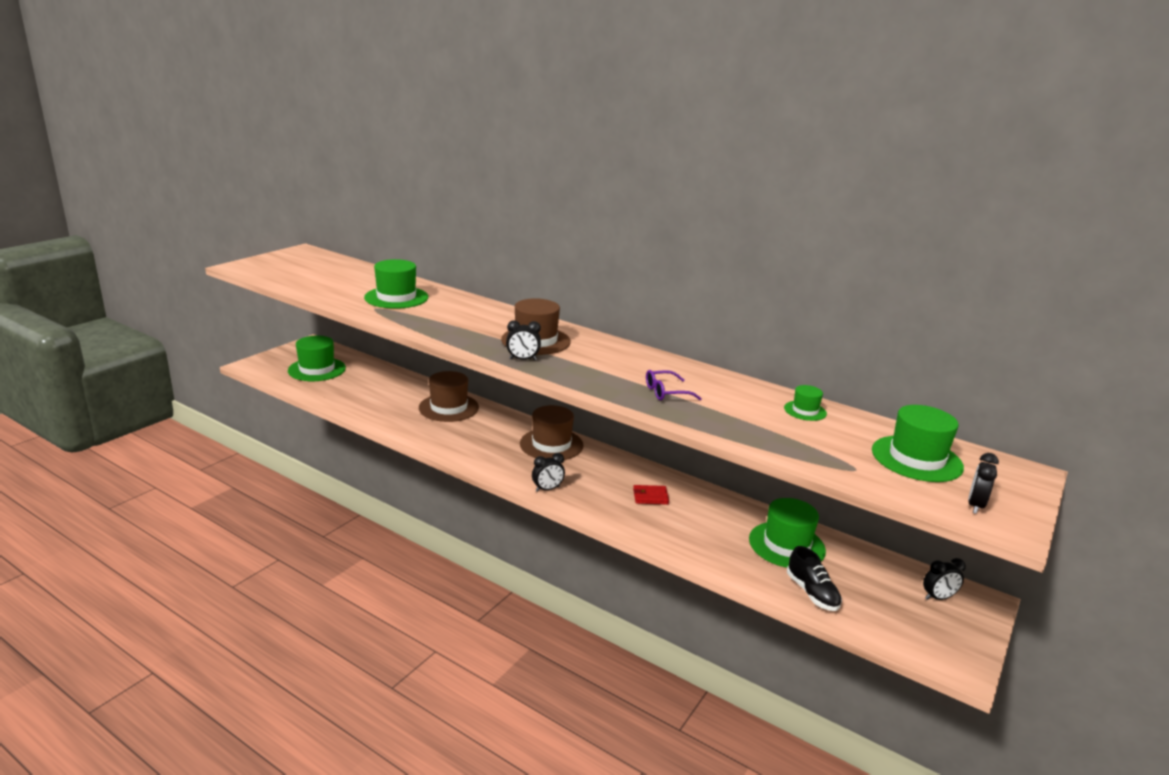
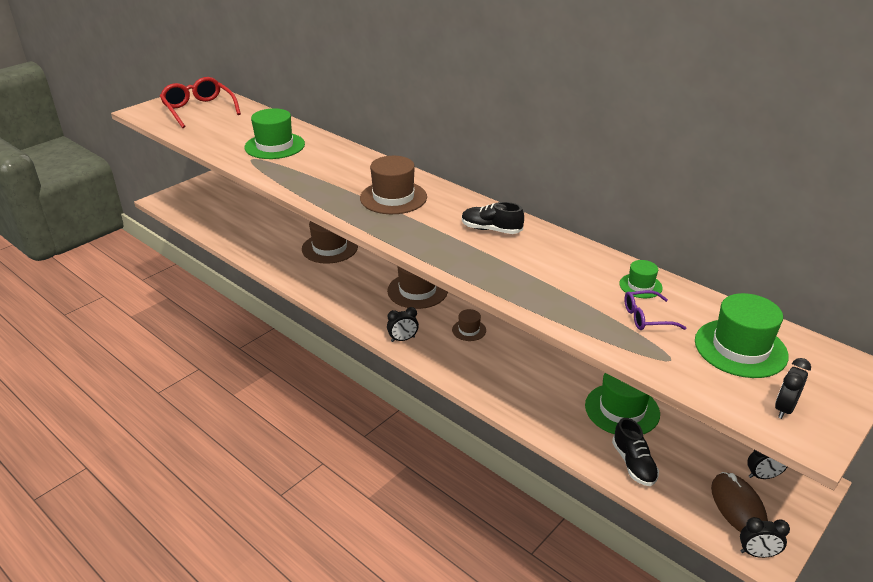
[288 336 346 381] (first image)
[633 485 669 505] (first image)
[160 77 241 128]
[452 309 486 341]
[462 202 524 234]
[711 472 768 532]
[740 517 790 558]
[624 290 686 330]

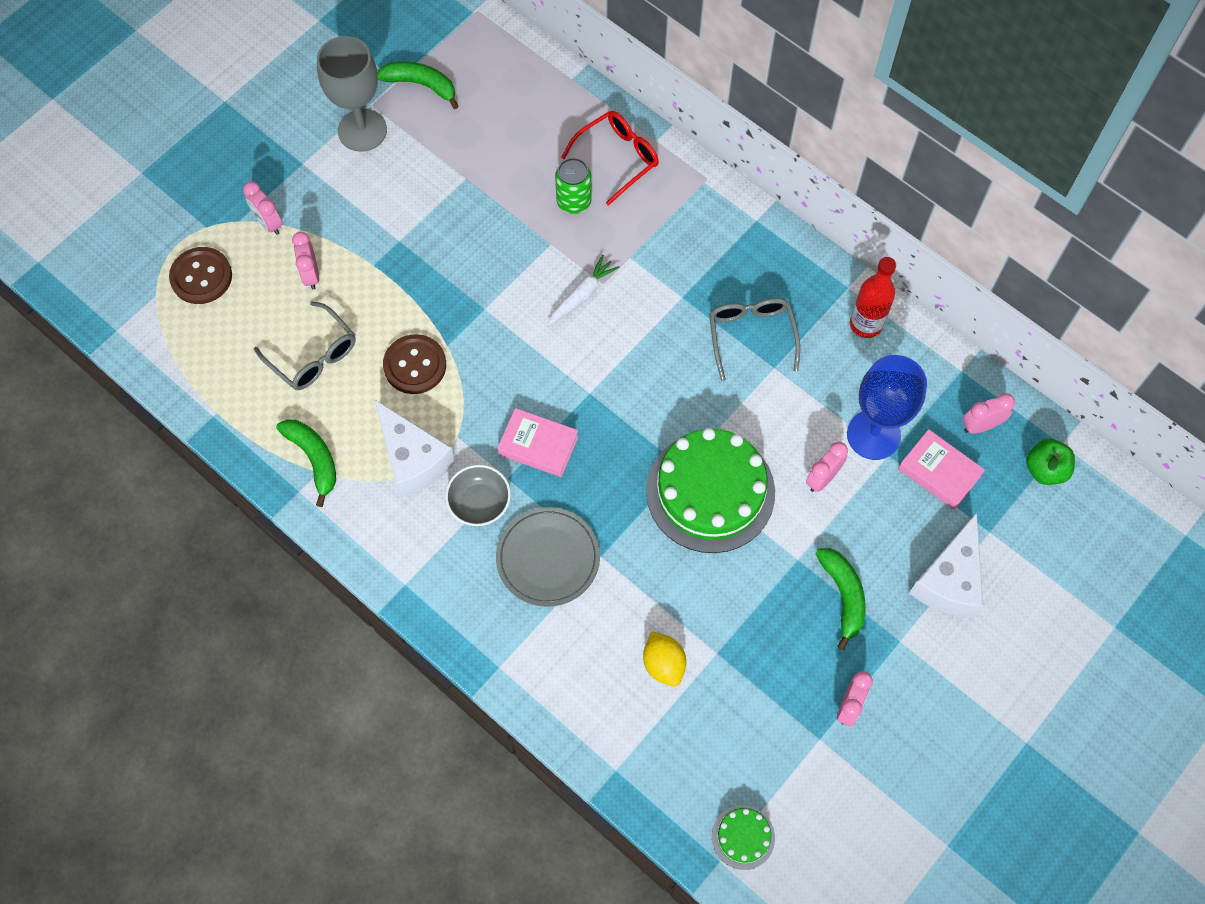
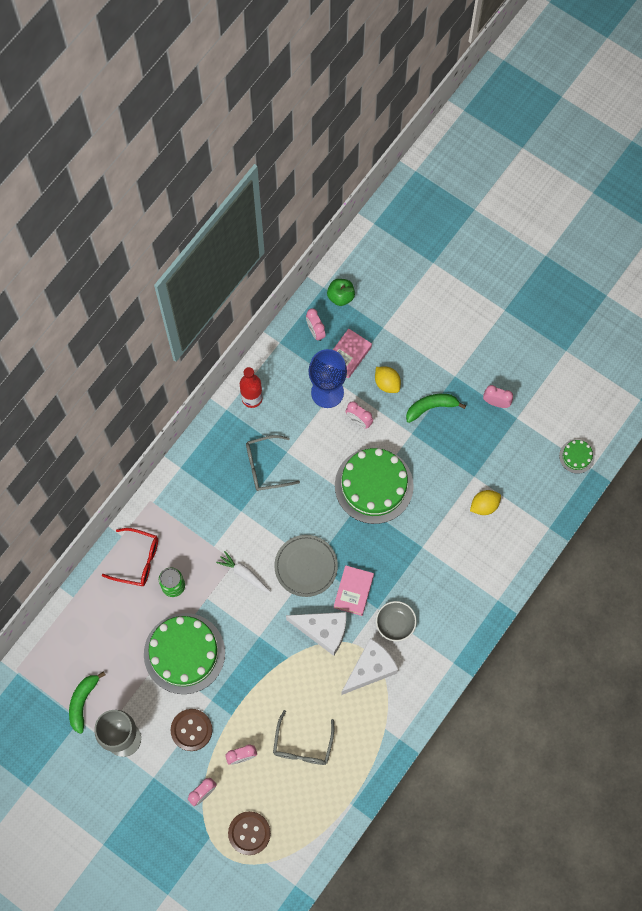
[276 419 336 507] (first image)
[144 613 225 694]
[375 367 401 393]
[171 709 213 751]
[274 535 338 597]
[286 612 346 656]
[273 710 335 765]
[102 528 158 586]

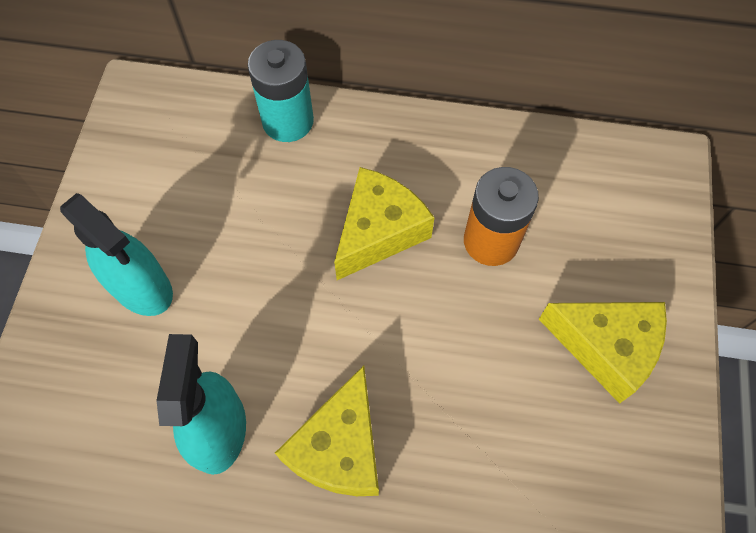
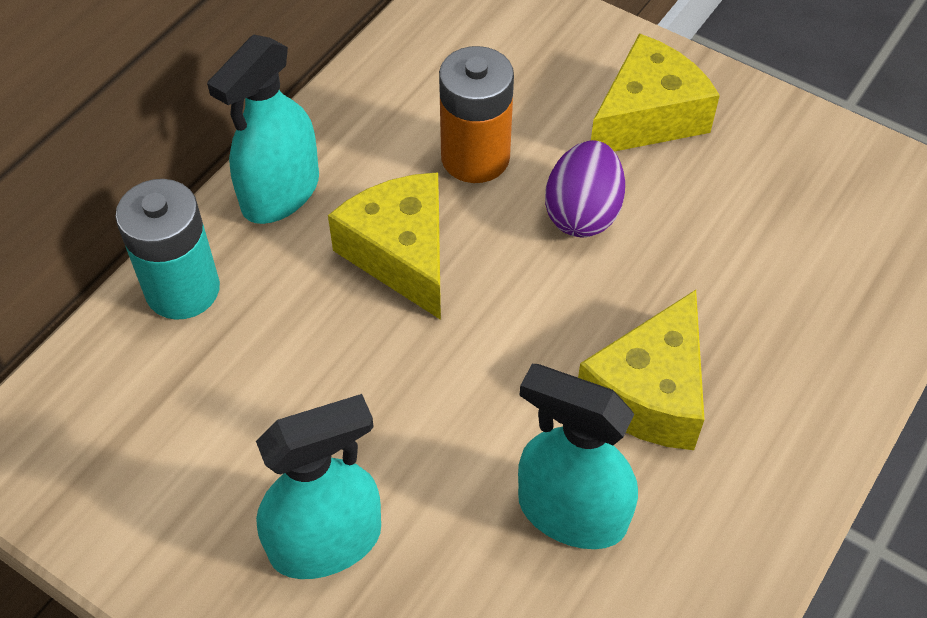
[207 35 319 224]
[545 140 625 237]
[578 290 705 450]

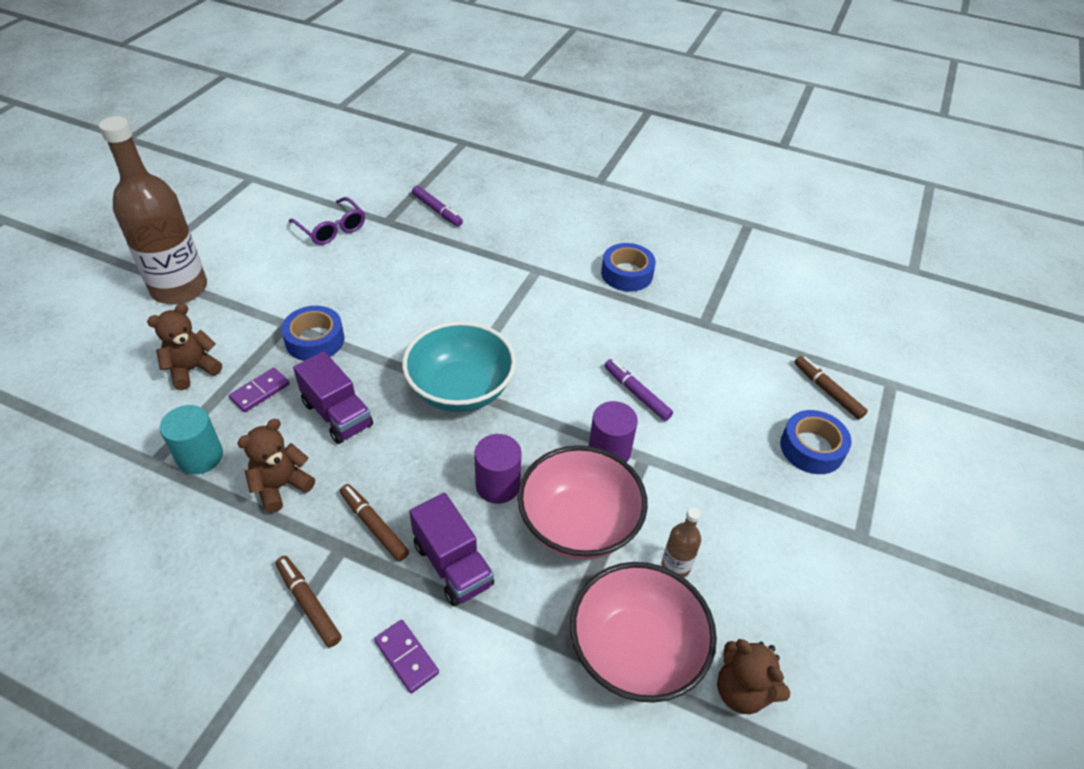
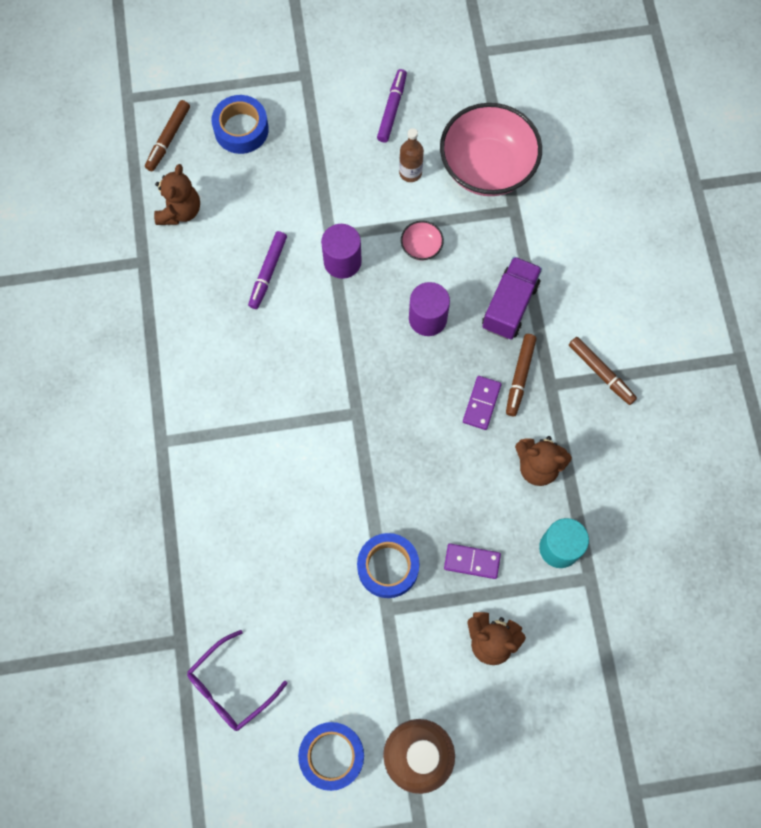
[293 351 373 444] (first image)
[402 321 516 412] (first image)
[463 376 502 430]
[377 69 407 143]
[298 722 364 791]
[154 164 200 225]
[569 337 637 405]
[187 630 288 731]
[401 221 444 261]

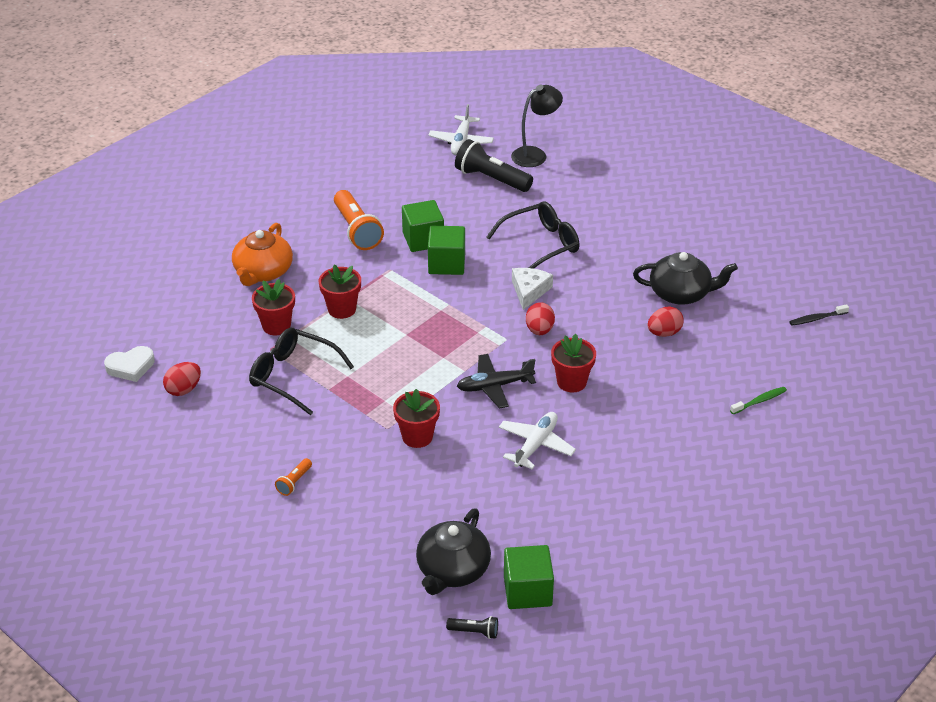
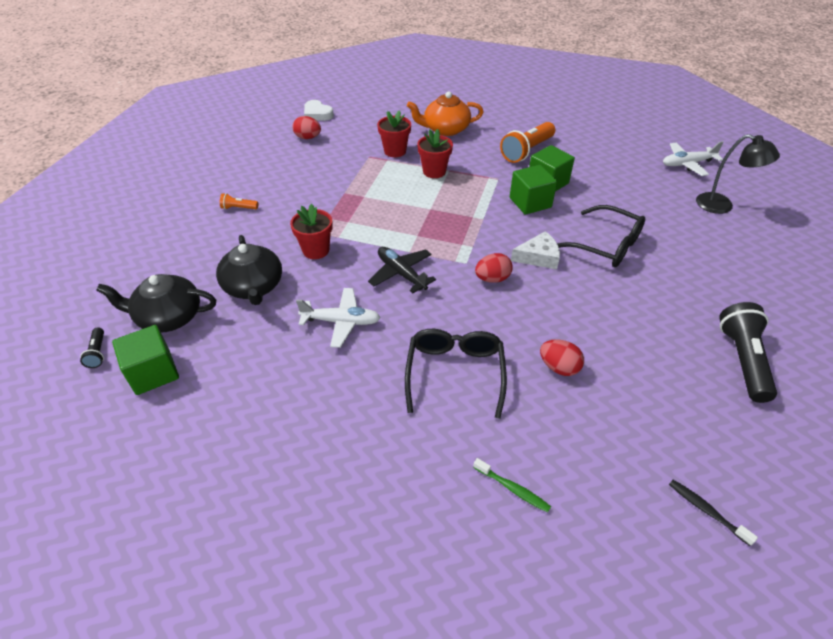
[551 334 596 392] (first image)
[405 329 507 419]
[719 302 777 403]
[216 235 282 305]

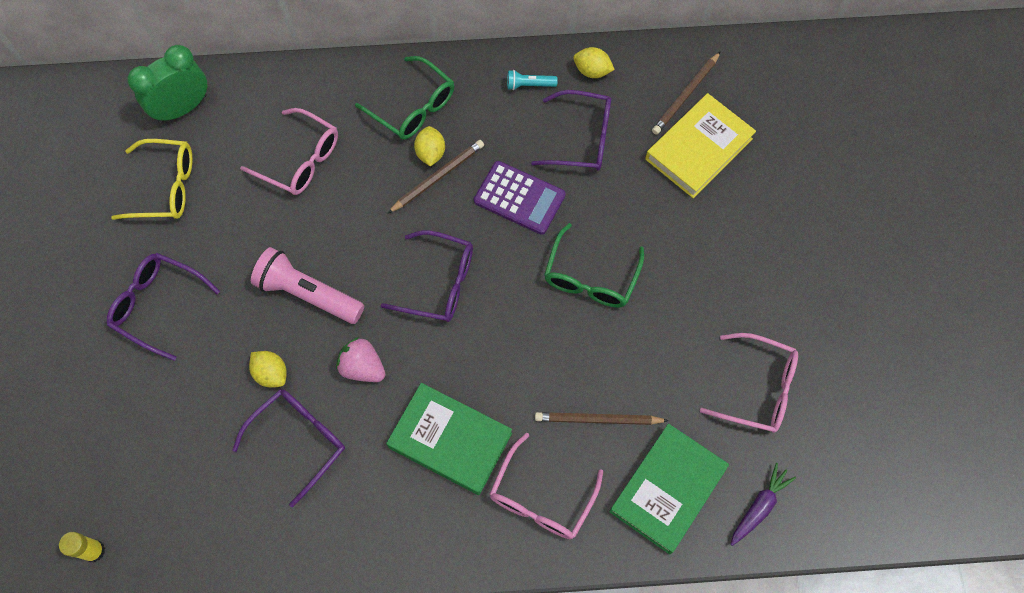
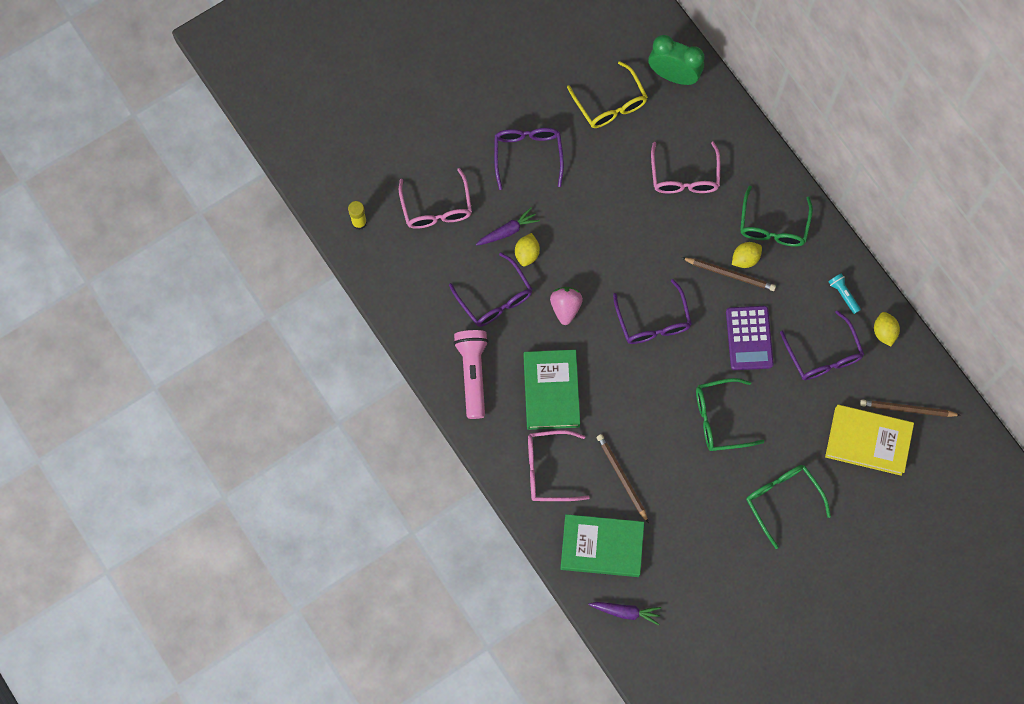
[476 207 540 246]
[746 465 831 549]
[453 330 489 419]
[399 168 472 229]
[449 252 533 327]

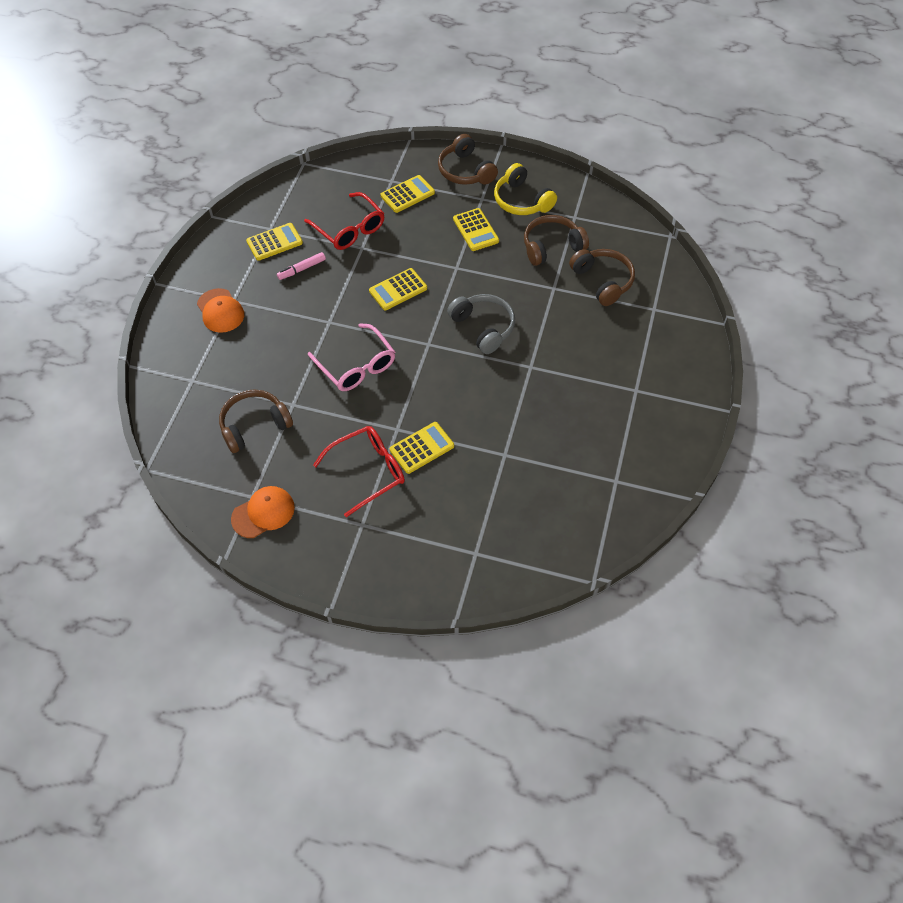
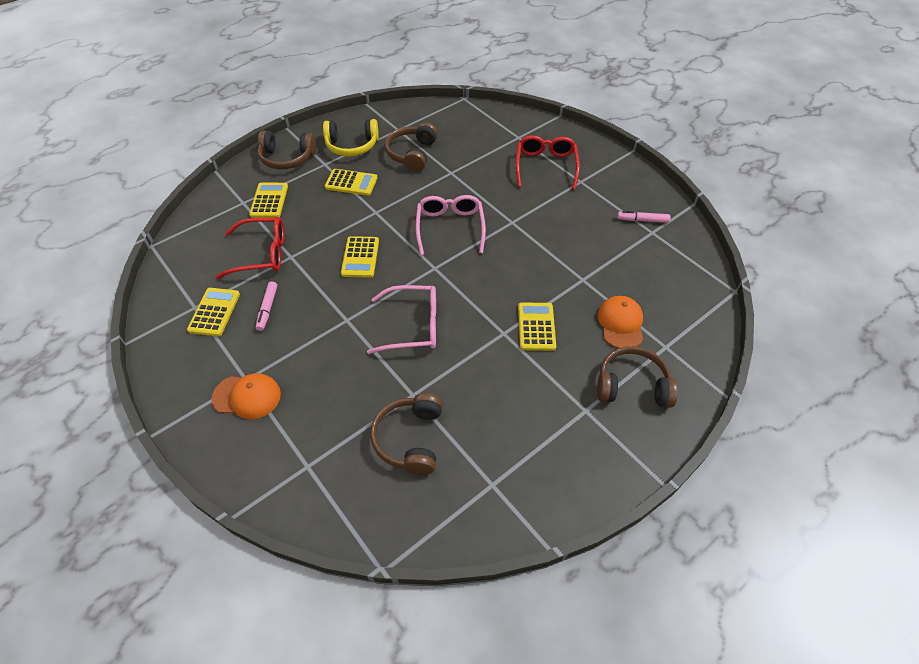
[617 211 671 223]
[598 296 643 348]
[516 135 580 190]
[597 346 678 408]
[416 195 486 255]

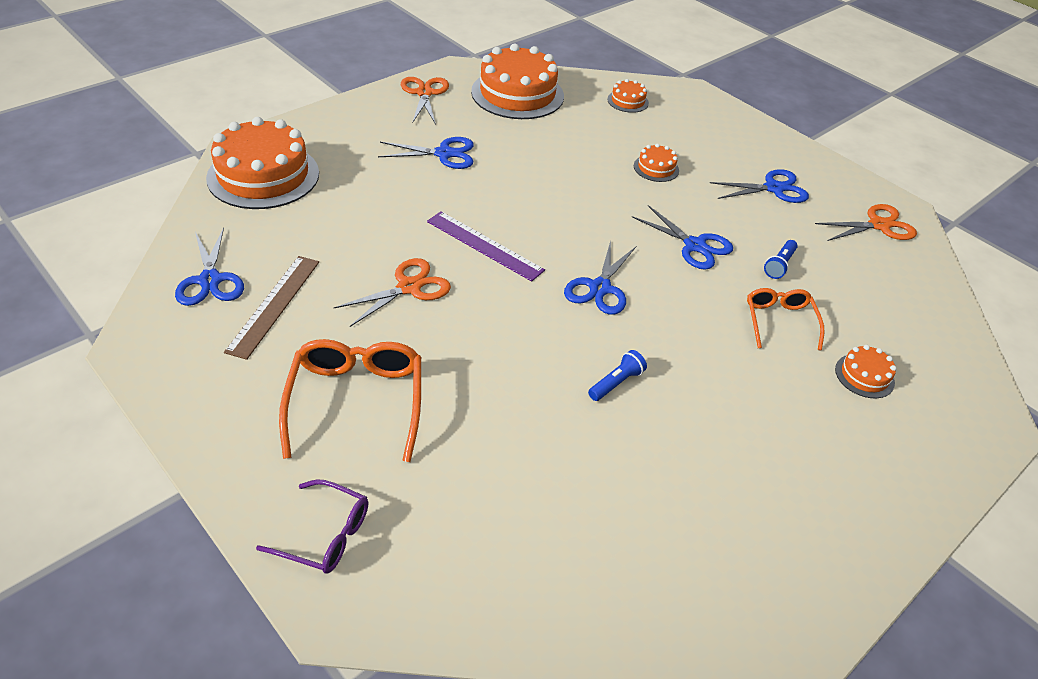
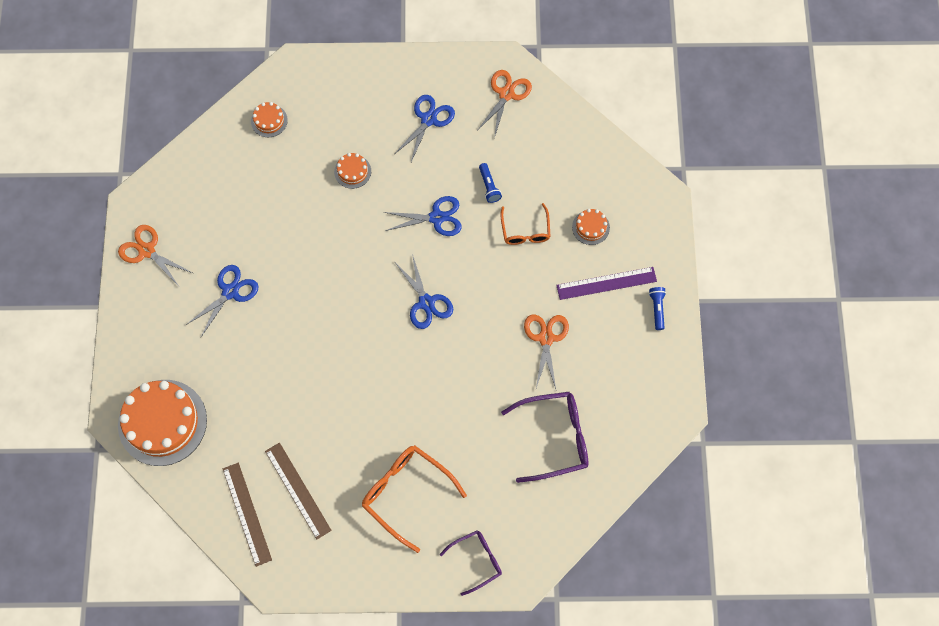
[471 44 564 119] (first image)
[501 392 589 483]
[524 314 569 389]
[556 267 657 300]
[649 287 666 330]
[223 463 272 567]
[500 203 551 245]

